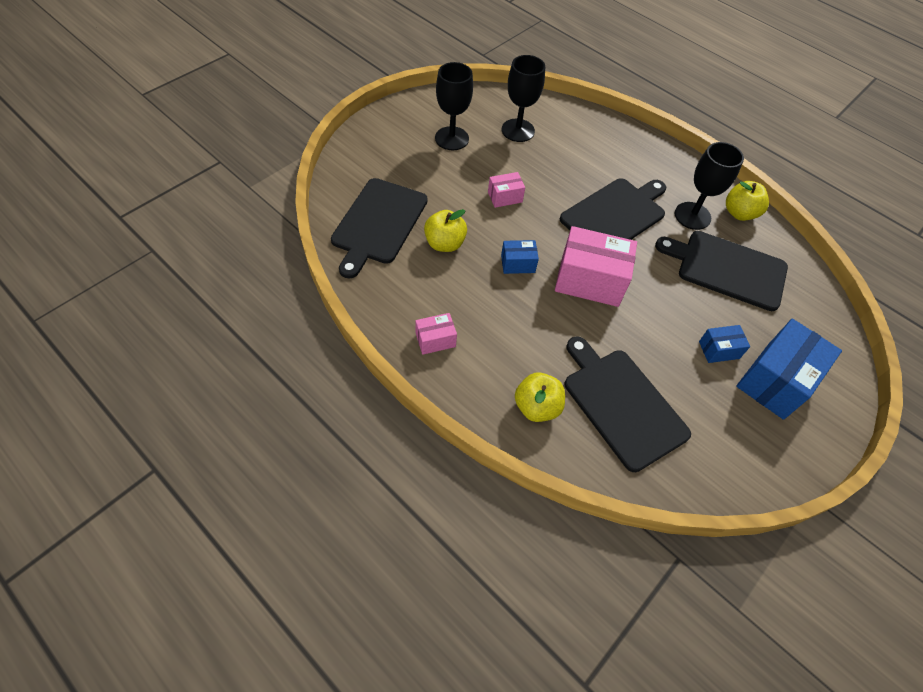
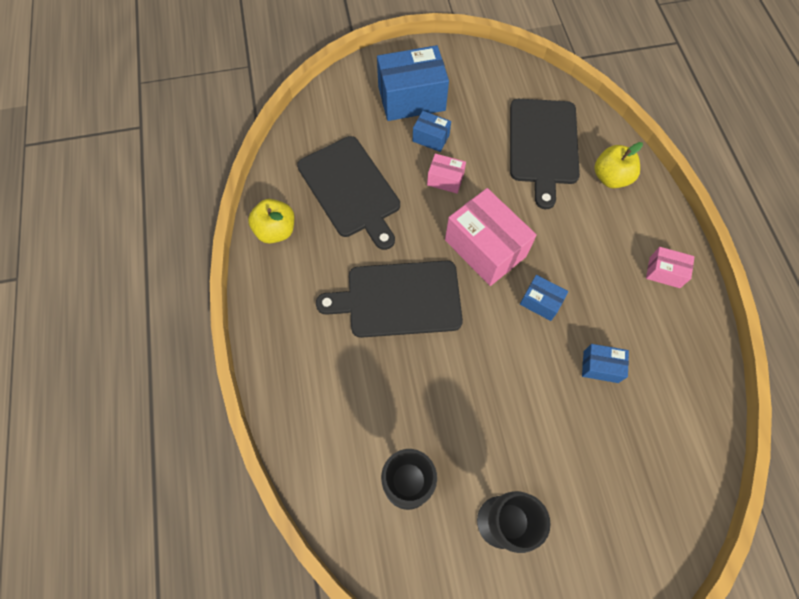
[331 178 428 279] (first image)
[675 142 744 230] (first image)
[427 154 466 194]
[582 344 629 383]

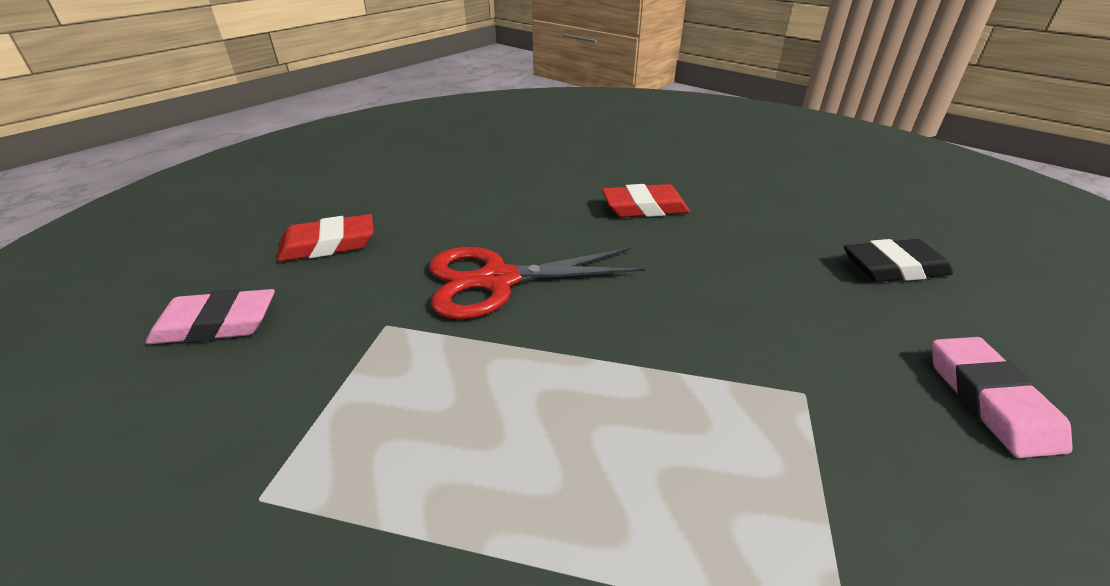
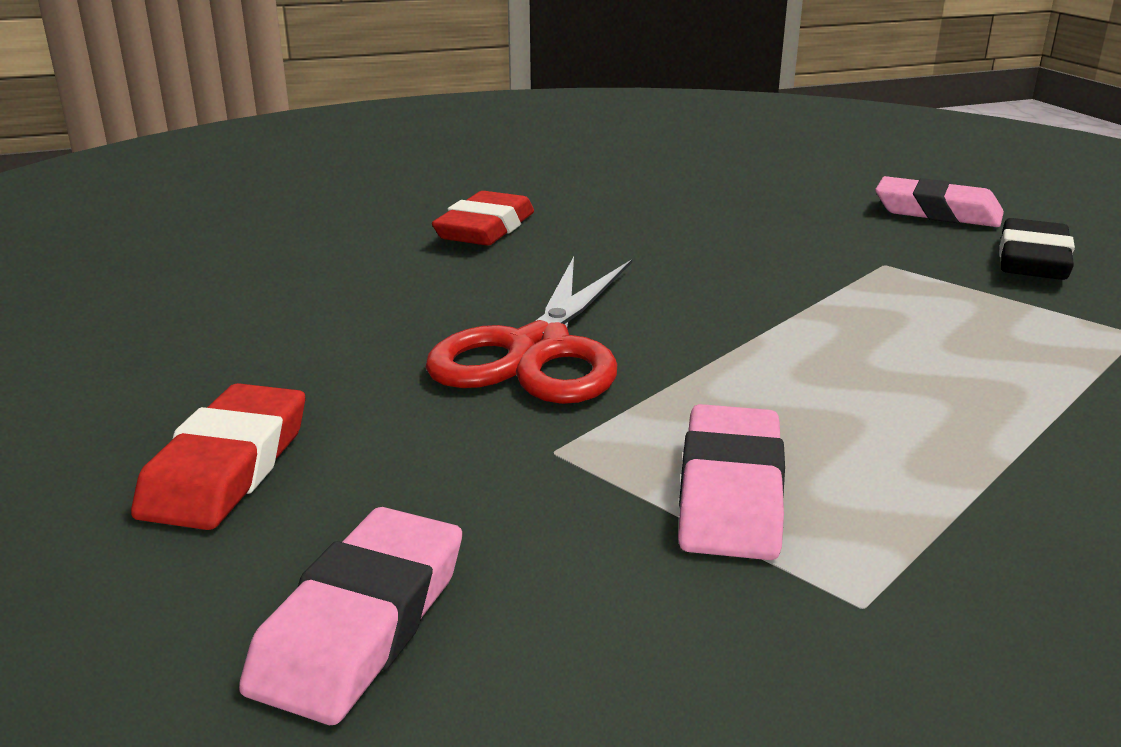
[678 404 785 560]
[999 218 1075 280]

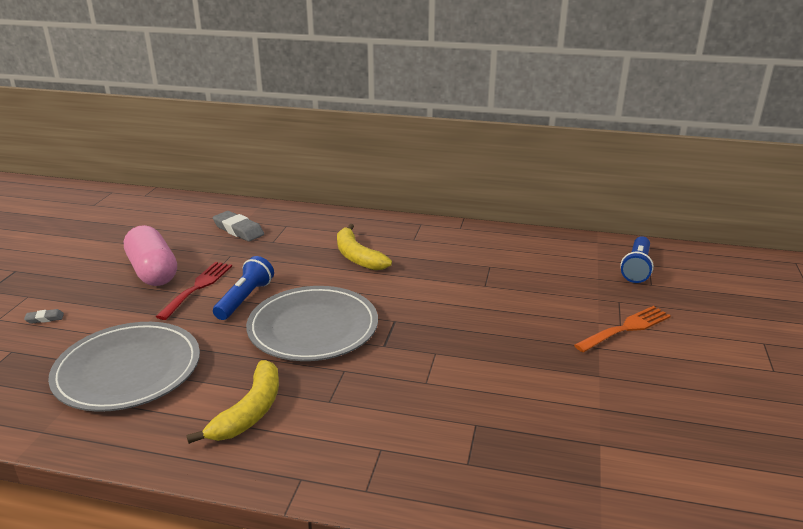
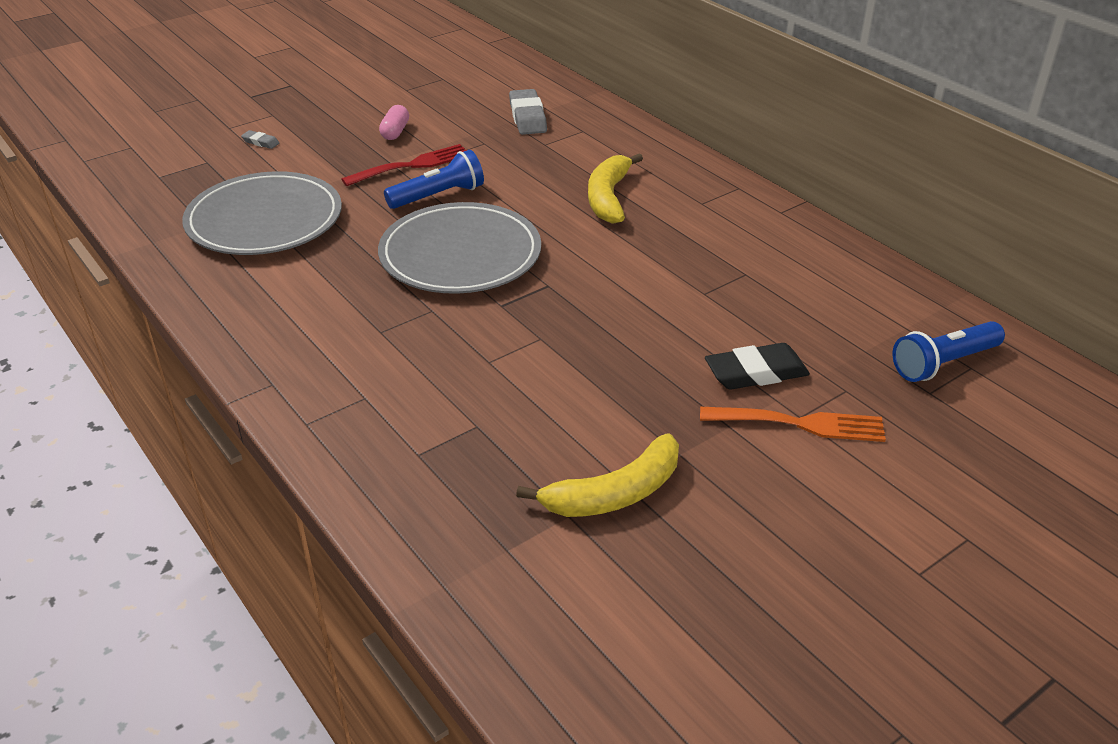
[705 343 810 390]
[516 434 679 517]
[379 105 409 140]

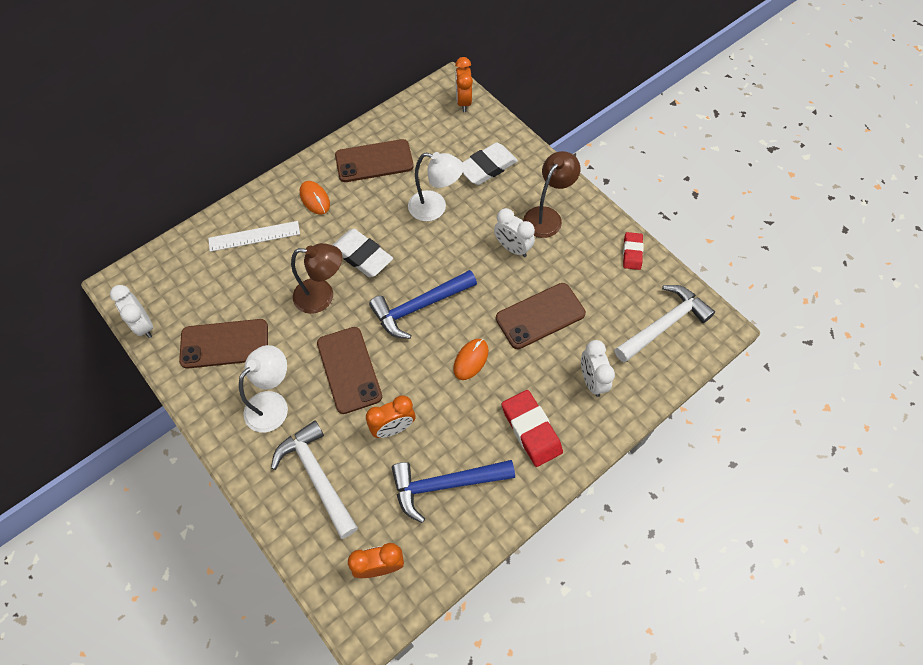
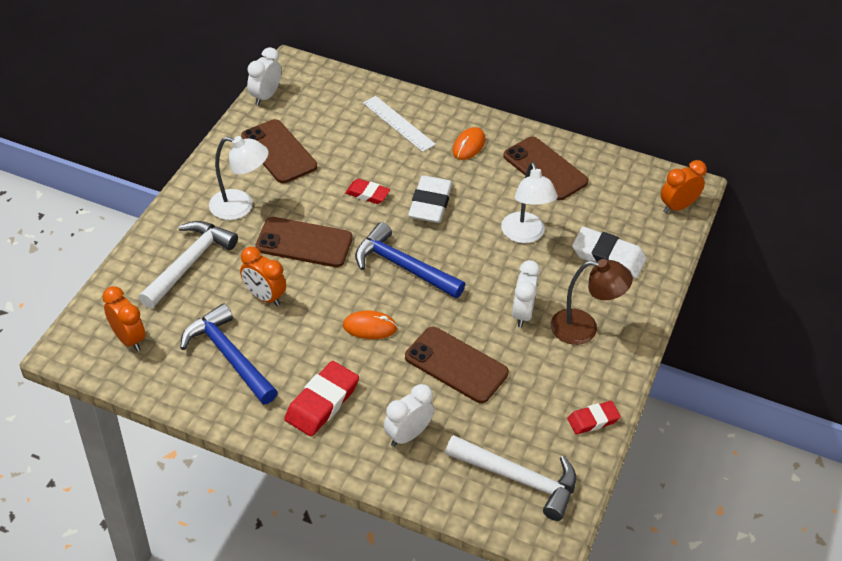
[345 179 390 204]
[256 217 353 267]

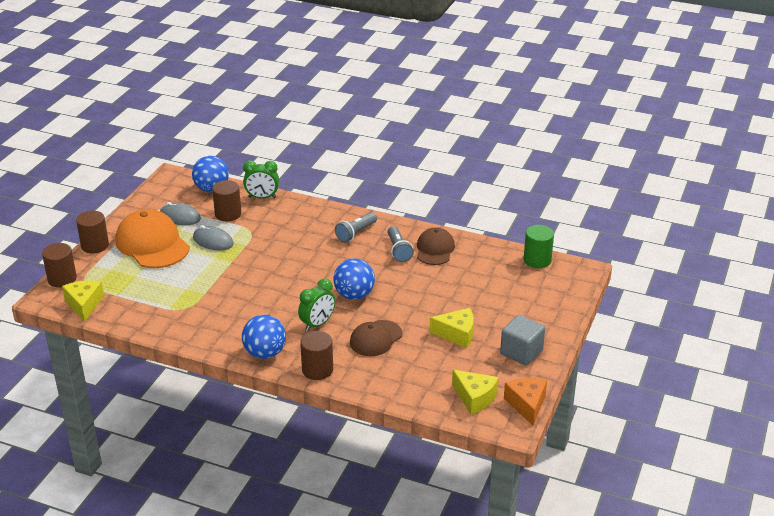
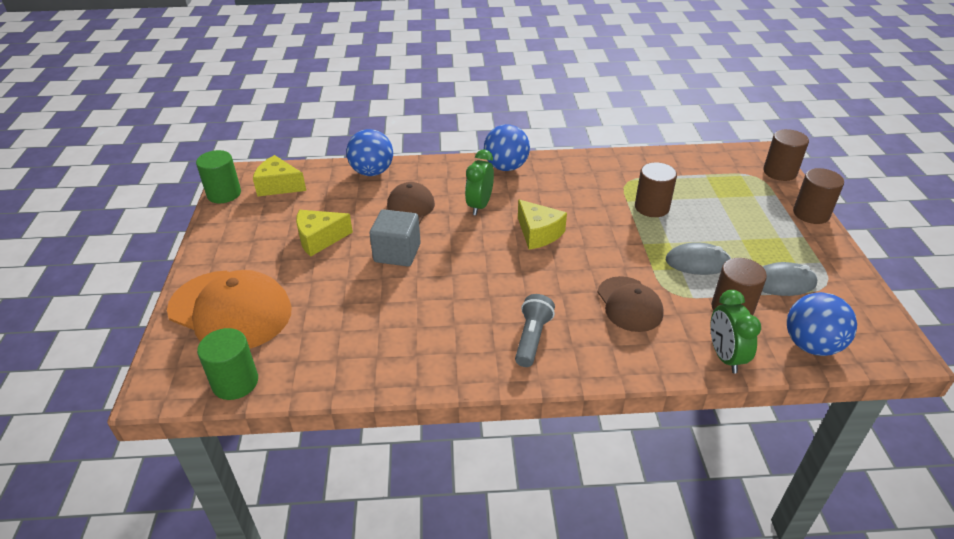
[387 226 414 262] (first image)
[518 199 567 249]
[167 270 292 349]
[635 162 677 217]
[346 129 393 176]
[597 276 664 332]
[370 209 421 266]
[196 150 241 203]
[710 290 761 373]

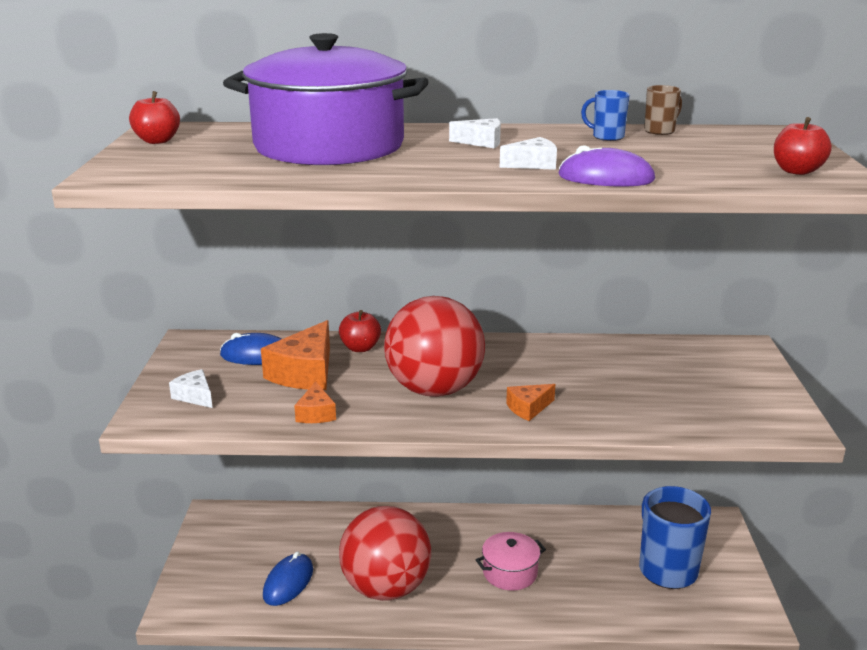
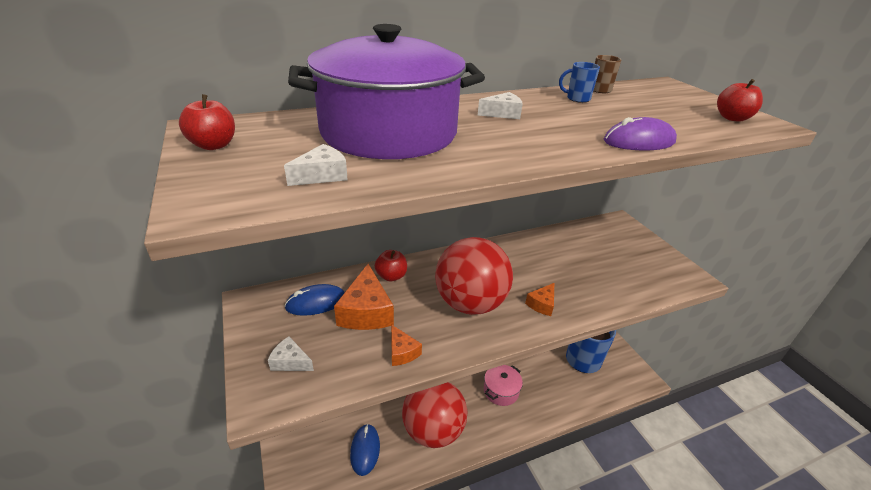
[284 144 348 186]

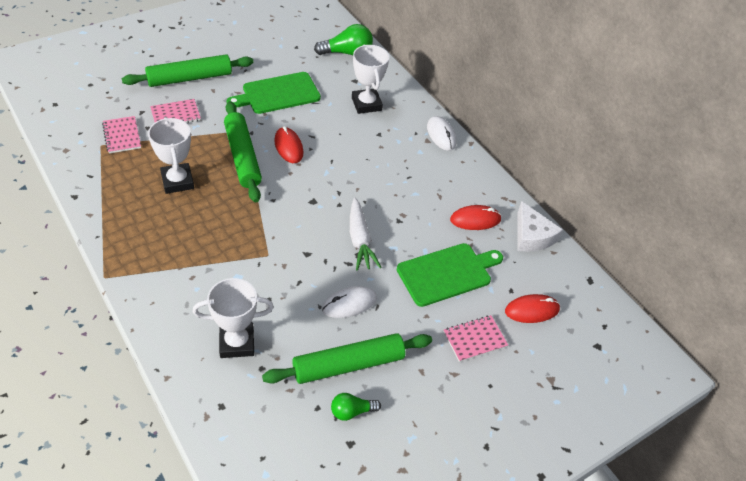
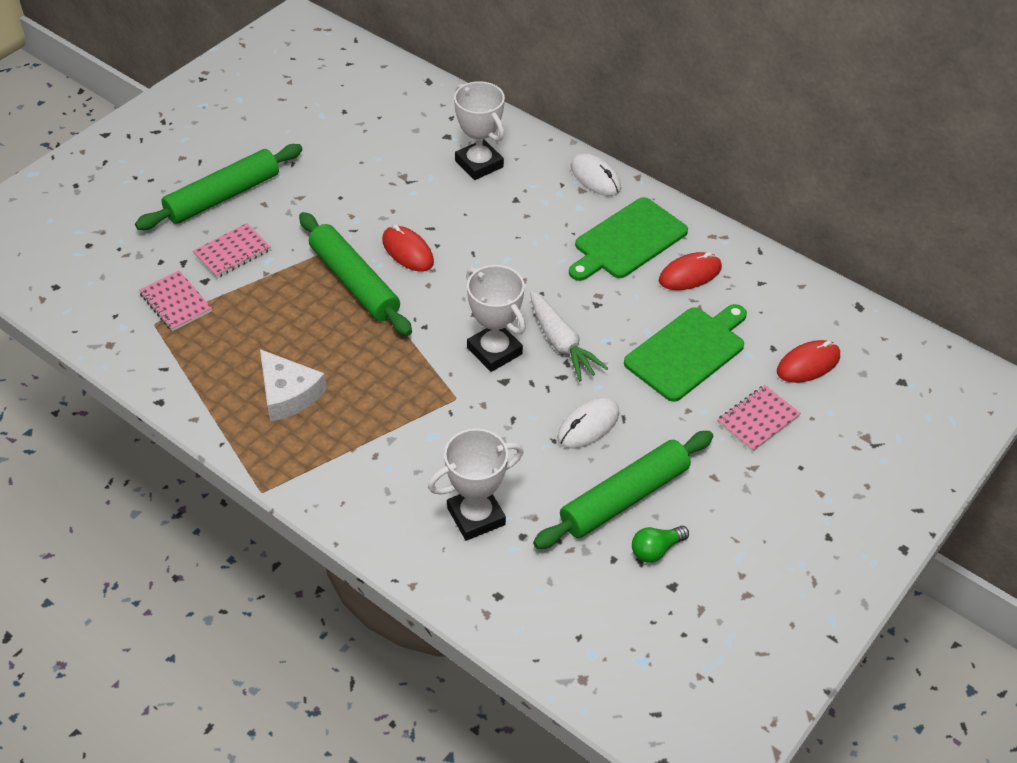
[314 24 373 55] (first image)
[466 265 526 372]
[569 197 688 281]
[260 349 327 422]

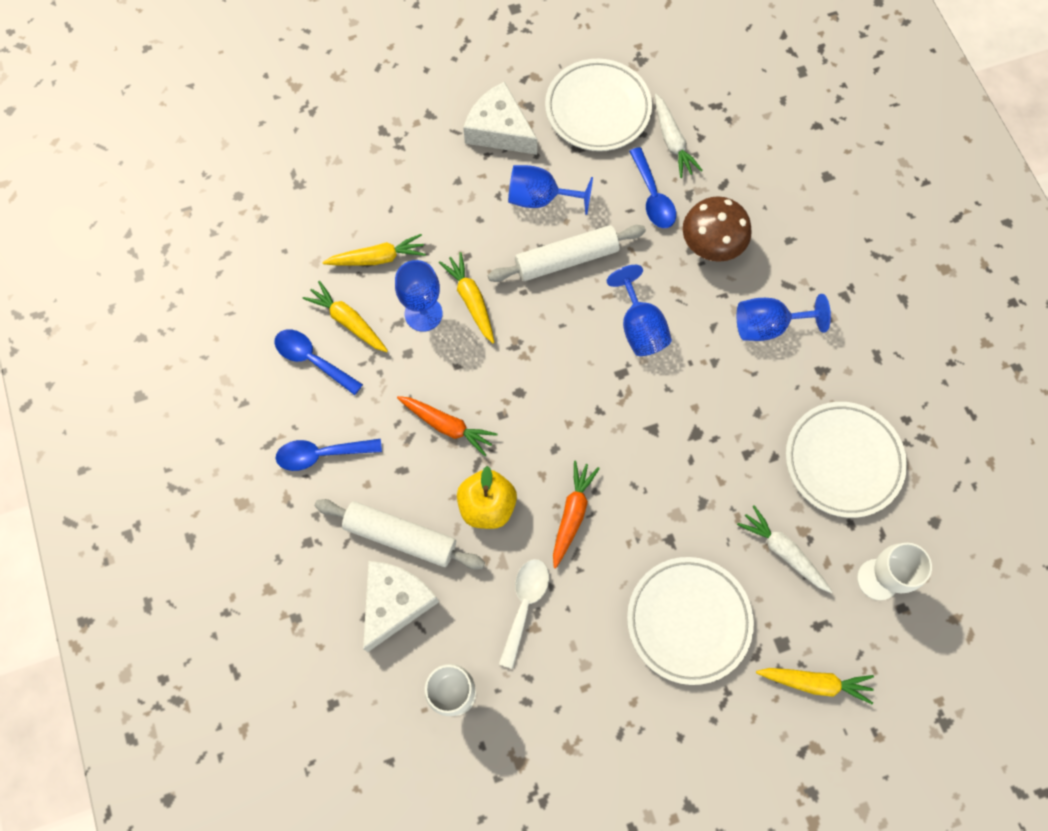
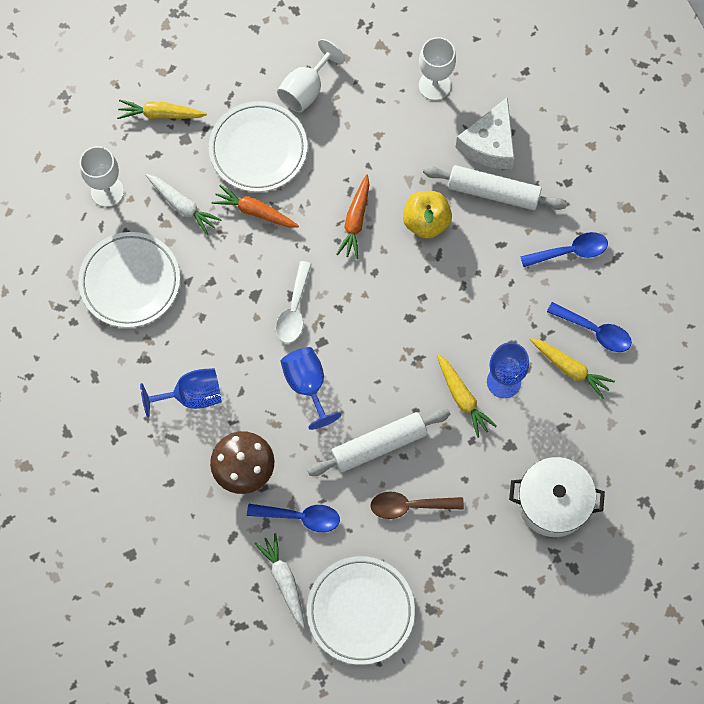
[322 234 426 266] (first image)
[463 82 537 155] (first image)
[277 39 345 112]
[509 457 605 537]
[211 185 299 227]
[276 261 311 343]
[370 491 464 519]
[247 504 340 532]

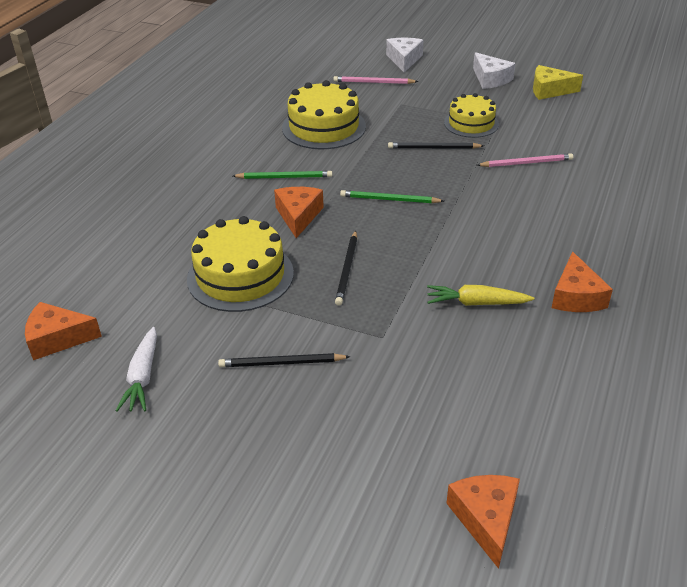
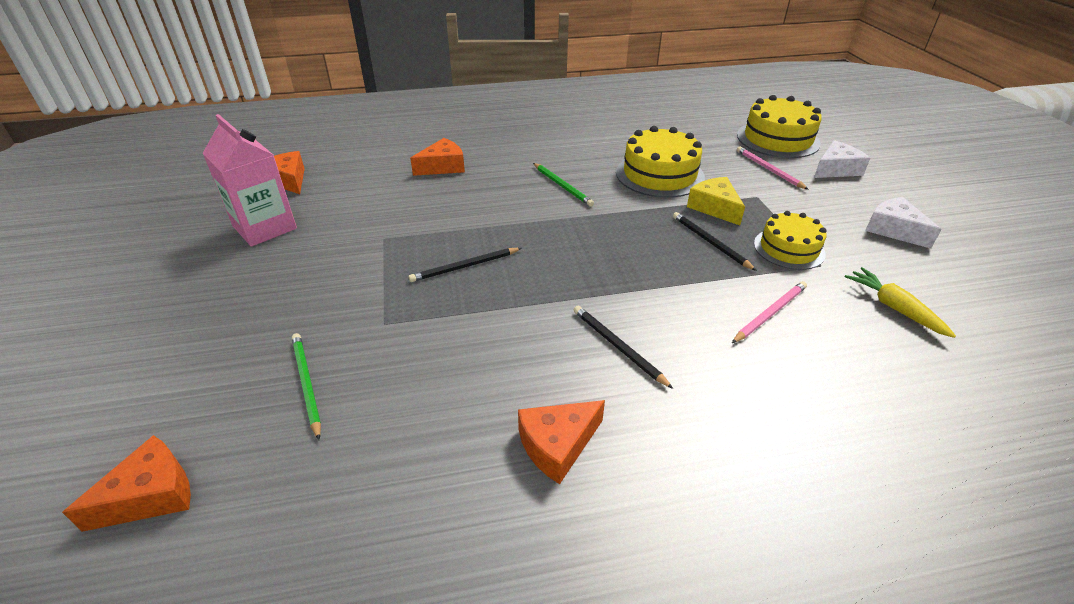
[737 95 822 158]
[574 306 673 389]
[410 138 465 176]
[292 333 321 440]
[845 267 956 338]
[687 177 745 225]
[203 114 297 247]
[865 197 942 249]
[732 281 807 343]

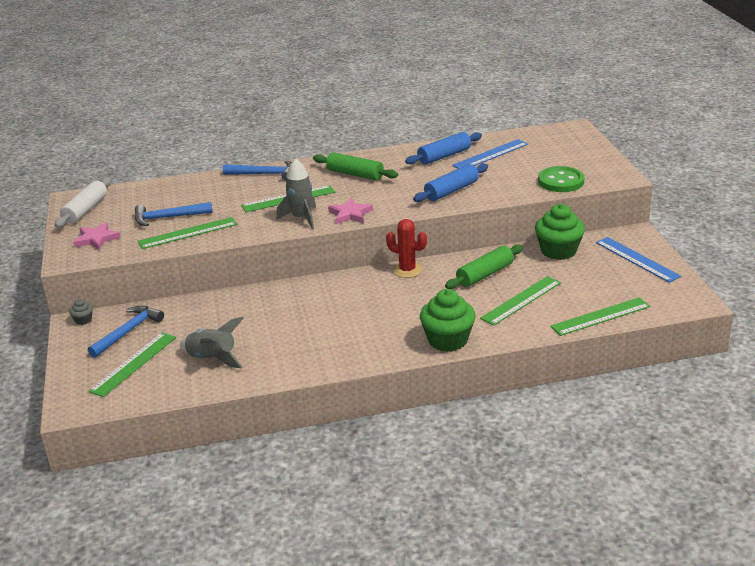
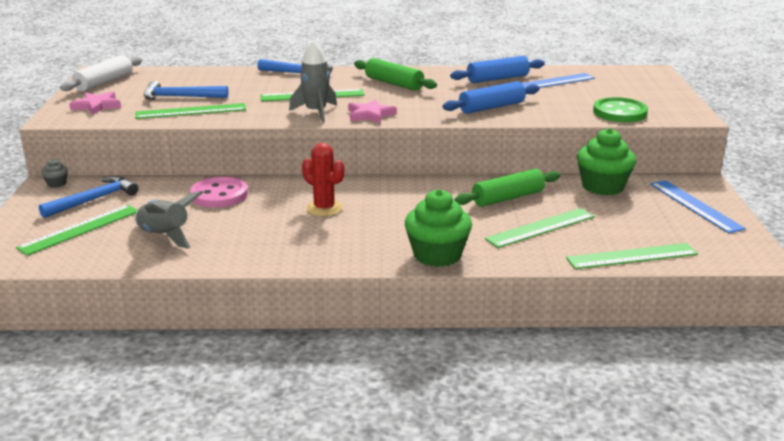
[190 177 248 208]
[302 143 344 216]

